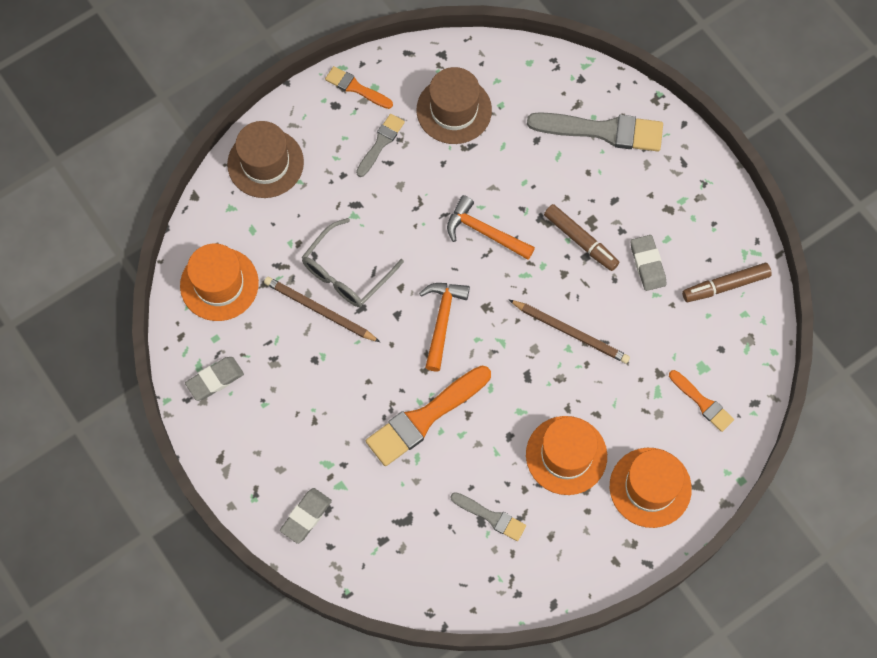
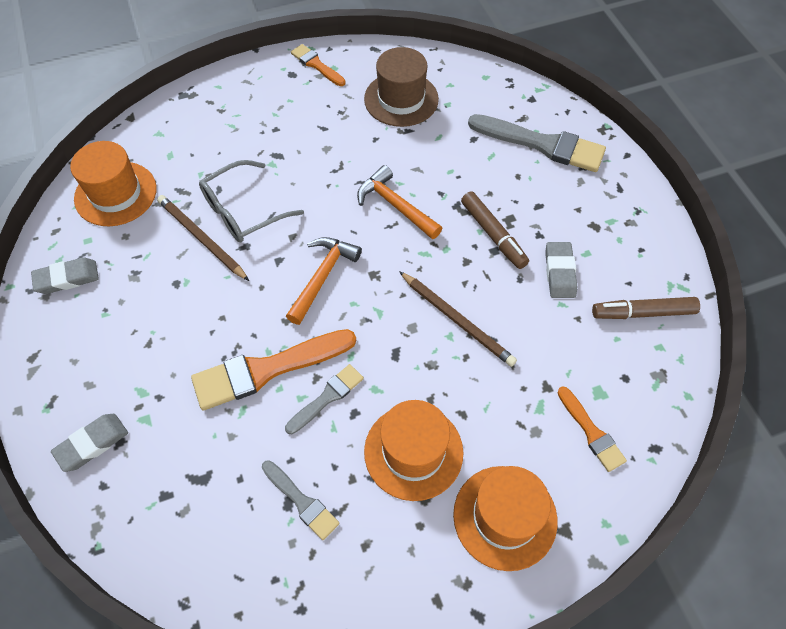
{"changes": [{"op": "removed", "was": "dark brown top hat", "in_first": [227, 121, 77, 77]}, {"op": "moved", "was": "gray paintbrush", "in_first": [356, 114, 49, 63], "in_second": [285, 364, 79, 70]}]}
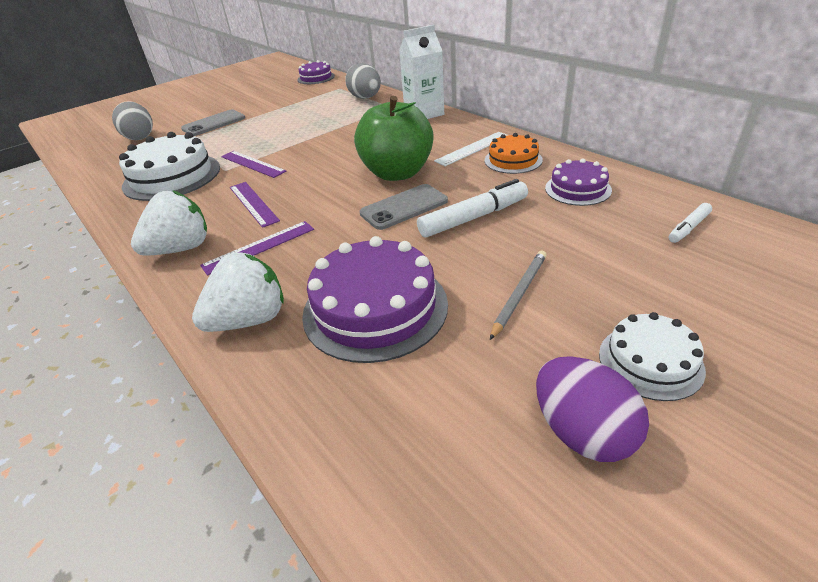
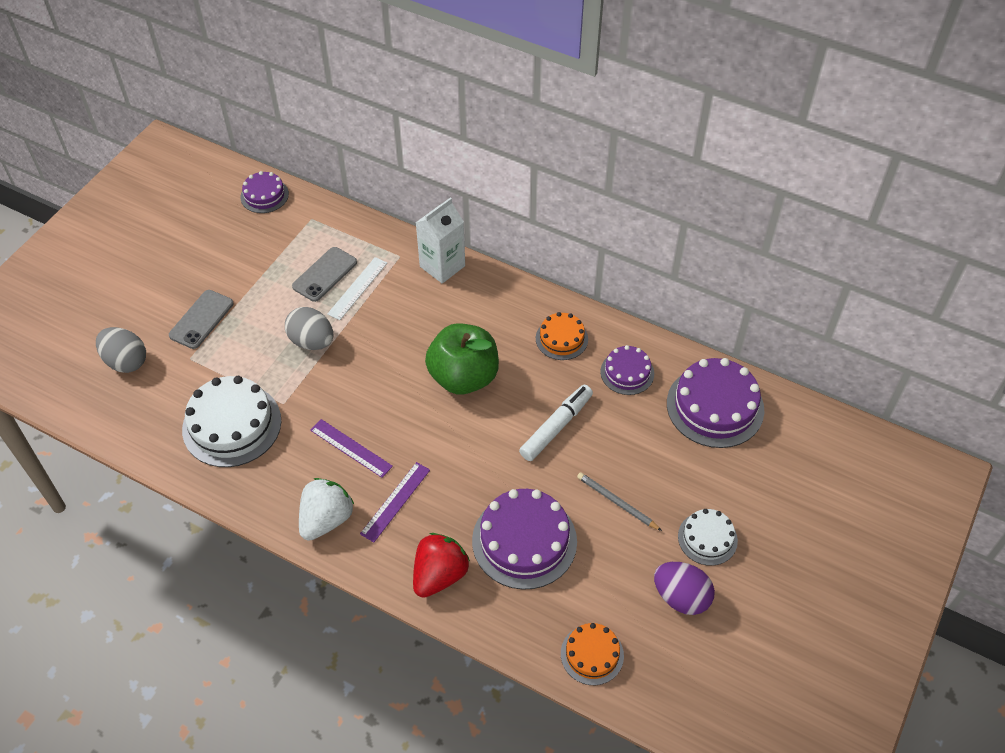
{"changes": [{"op": "removed", "was": "violet measuring stick", "in_first": [221, 151, 65, 27]}, {"op": "added", "now": "bright orange layer cake", "in_second": [561, 623, 63, 62]}, {"op": "moved", "was": "gray toy egg", "in_first": [345, 63, 36, 36], "in_second": [285, 307, 48, 43]}, {"op": "moved", "was": "gray phone", "in_first": [360, 184, 88, 46], "in_second": [292, 247, 65, 55]}, {"op": "moved", "was": "snow-white measuring stick", "in_first": [434, 132, 73, 34], "in_second": [327, 257, 60, 63]}, {"op": "replaced", "was": "snow-white felt pen", "now": "violet layer cake", "in_first": [669, 203, 43, 40], "in_second": [667, 358, 97, 90]}, {"op": "recoloured", "was": "snow-white strawberry", "now": "scarlet strawberry", "in_first": [192, 252, 92, 80], "in_second": [413, 533, 57, 65]}, {"op": "turned", "was": "gray lead pencil", "in_first": [490, 251, 57, 89], "in_second": [577, 472, 85, 59], "clockwise": -60}]}
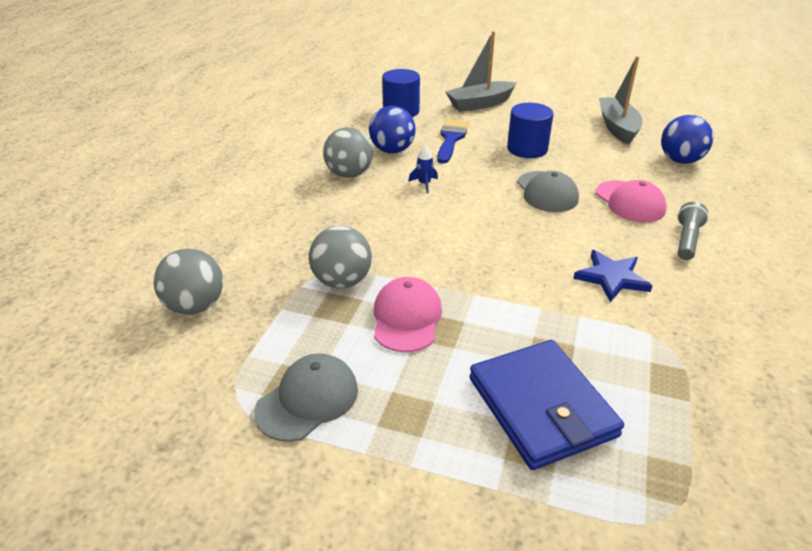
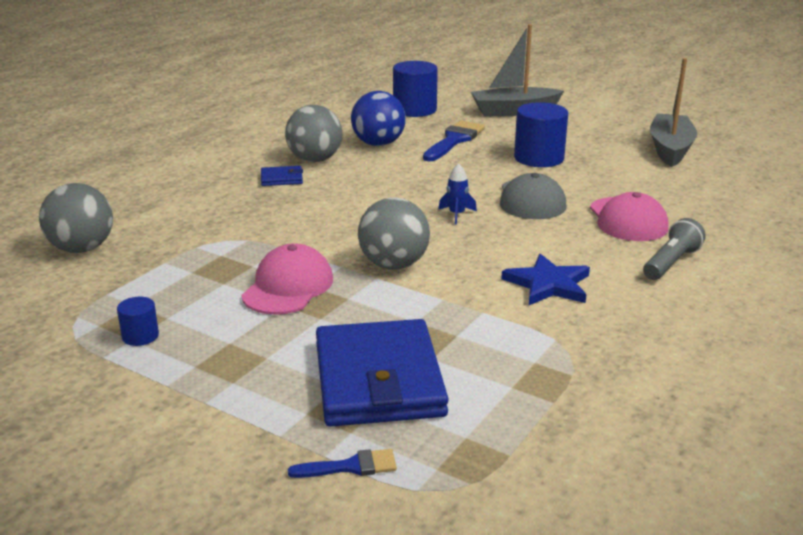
{"changes": [{"op": "removed", "was": "royal blue ball", "in_first": [661, 115, 52, 49]}, {"op": "added", "now": "royal blue billfold", "in_second": [261, 166, 42, 20]}, {"op": "added", "now": "royal blue paintbrush", "in_second": [288, 449, 109, 29]}, {"op": "moved", "was": "gray ball", "in_first": [309, 226, 63, 62], "in_second": [358, 197, 72, 73]}, {"op": "moved", "was": "royal blue toy rocket", "in_first": [409, 145, 29, 48], "in_second": [438, 163, 39, 61]}, {"op": "replaced", "was": "gray cap", "now": "royal blue solid cylinder", "in_first": [254, 353, 104, 89], "in_second": [117, 297, 42, 49]}]}
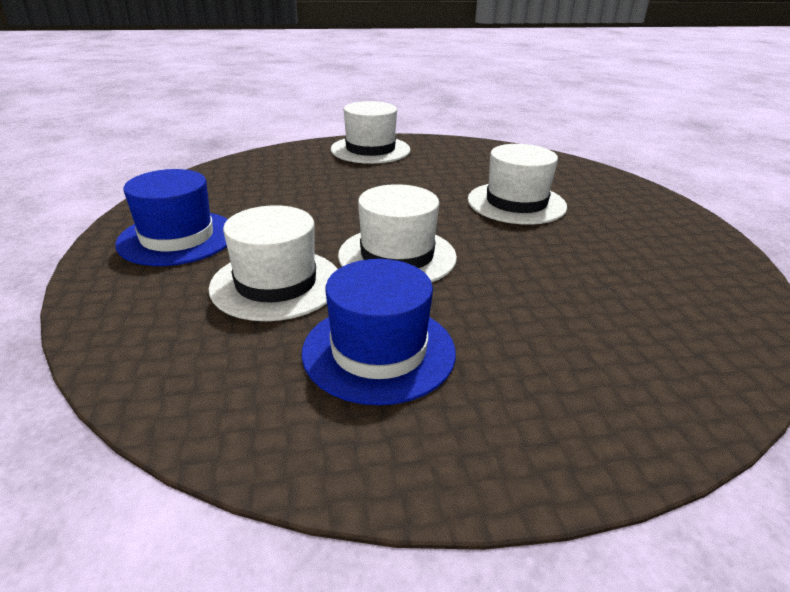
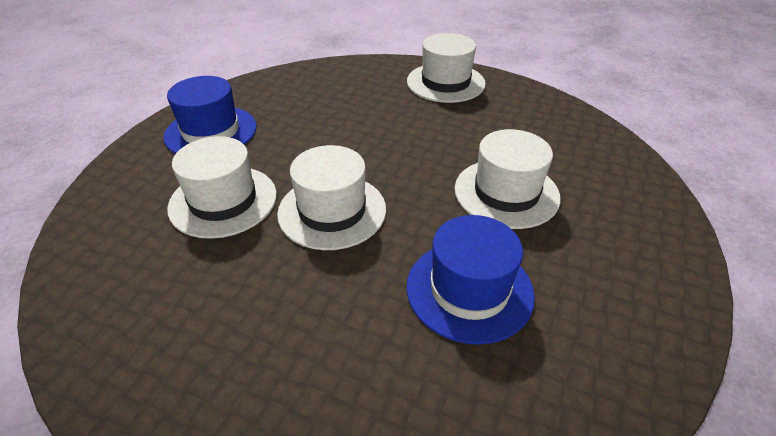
{"changes": [{"op": "moved", "was": "royal blue top hat", "in_first": [302, 259, 154, 147], "in_second": [406, 215, 129, 130]}]}
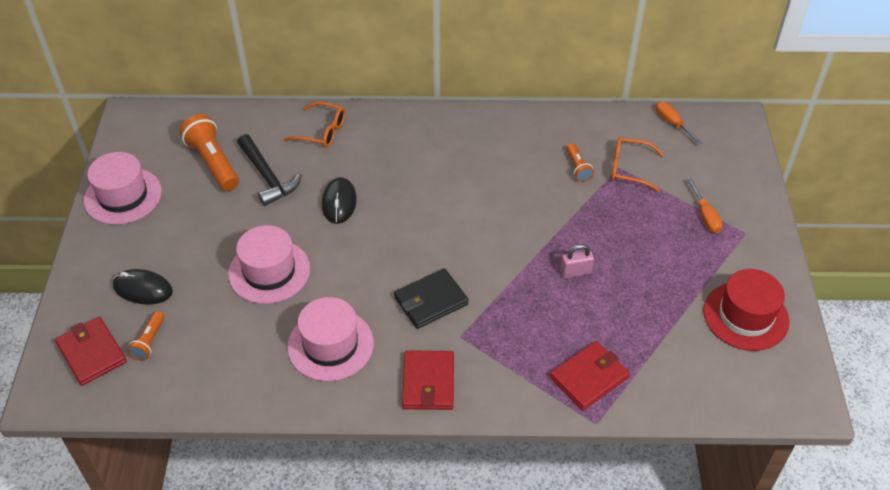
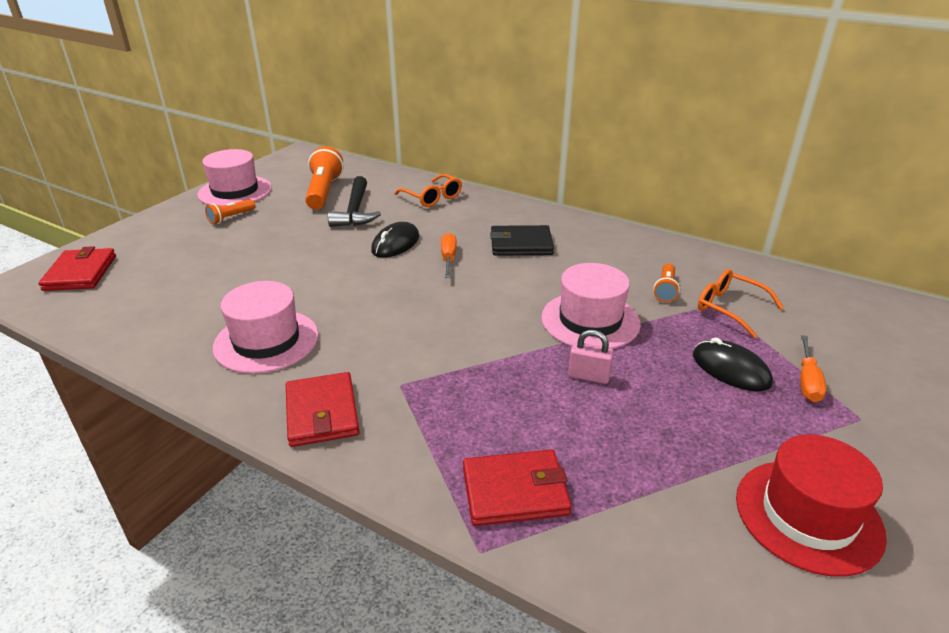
{"changes": [{"op": "moved", "was": "ebony computer mouse", "in_first": [113, 269, 60, 36], "in_second": [693, 337, 80, 54]}, {"op": "moved", "was": "bright orange torch", "in_first": [128, 311, 37, 49], "in_second": [205, 199, 50, 25]}, {"op": "moved", "was": "rose-pink top hat", "in_first": [228, 225, 82, 79], "in_second": [541, 263, 100, 86]}, {"op": "moved", "was": "ebony billfold", "in_first": [394, 268, 75, 61], "in_second": [490, 225, 64, 31]}, {"op": "moved", "was": "bright orange flat screwdriver", "in_first": [656, 101, 47, 43], "in_second": [441, 233, 16, 45]}, {"op": "turned", "was": "scarlet billfold", "in_first": [402, 350, 52, 60], "in_second": [286, 372, 73, 75], "clockwise": -45}]}
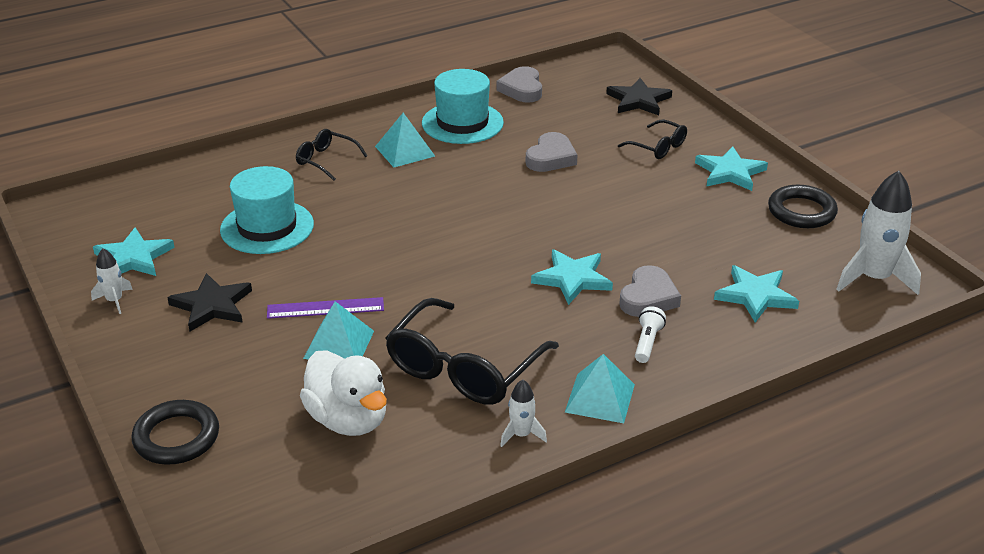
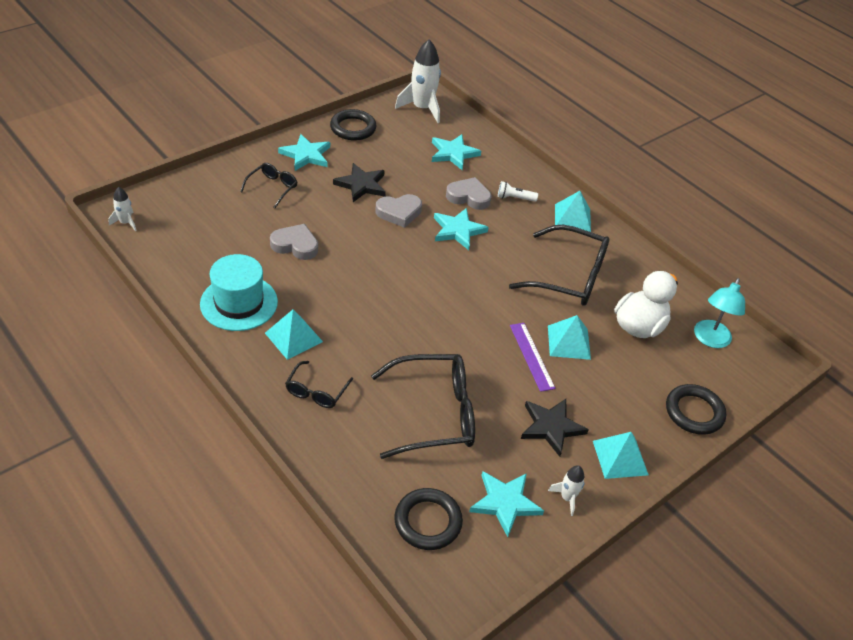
{"changes": [{"op": "added", "now": "ebony torus", "in_second": [394, 488, 69, 62]}, {"op": "added", "now": "turquoise solid pyramid", "in_second": [593, 432, 56, 47]}, {"op": "added", "now": "turquoise desk lamp", "in_second": [694, 278, 51, 70]}, {"op": "moved", "was": "gray heart shape", "in_first": [496, 66, 46, 37], "in_second": [375, 194, 47, 34]}, {"op": "moved", "was": "snow-white toy rocket", "in_first": [500, 379, 47, 68], "in_second": [108, 187, 29, 44]}, {"op": "moved", "was": "ebony star shape", "in_first": [606, 78, 66, 37], "in_second": [333, 163, 53, 39]}, {"op": "replaced", "was": "turquoise top hat", "now": "ebony eyeglasses", "in_first": [220, 166, 94, 88], "in_second": [371, 354, 104, 105]}]}
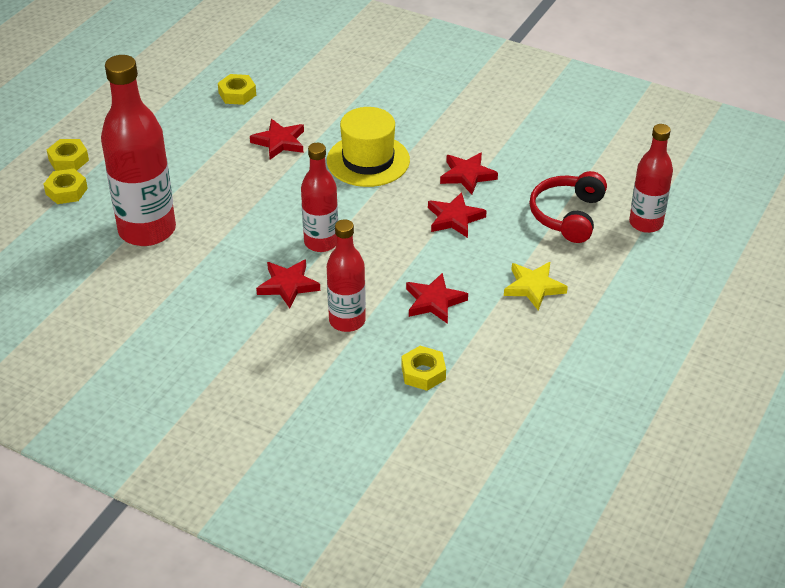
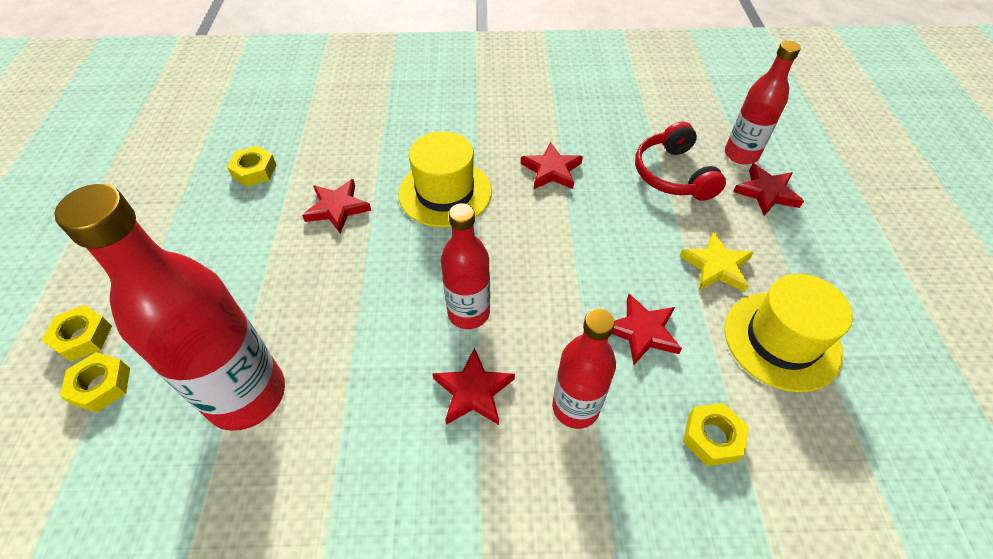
{"changes": [{"op": "added", "now": "bright yellow top hat", "in_second": [725, 274, 128, 118]}, {"op": "moved", "was": "scarlet star shape", "in_first": [428, 192, 59, 46], "in_second": [733, 163, 71, 53]}]}
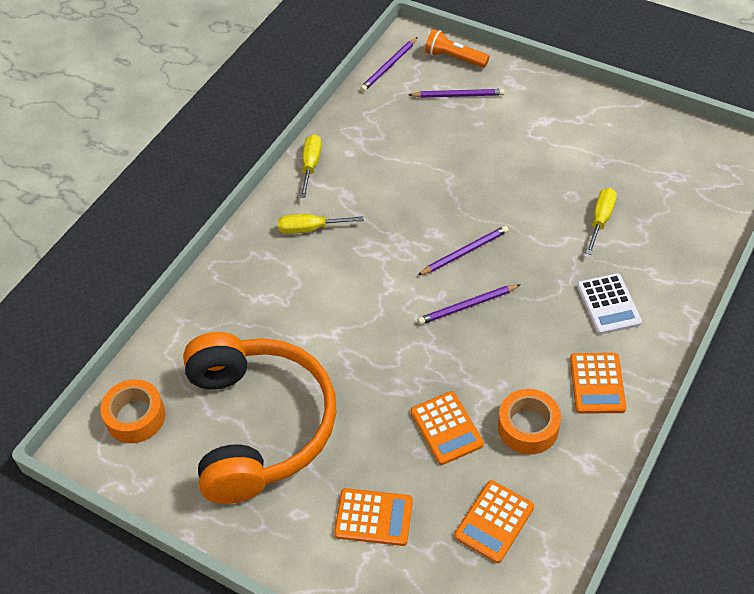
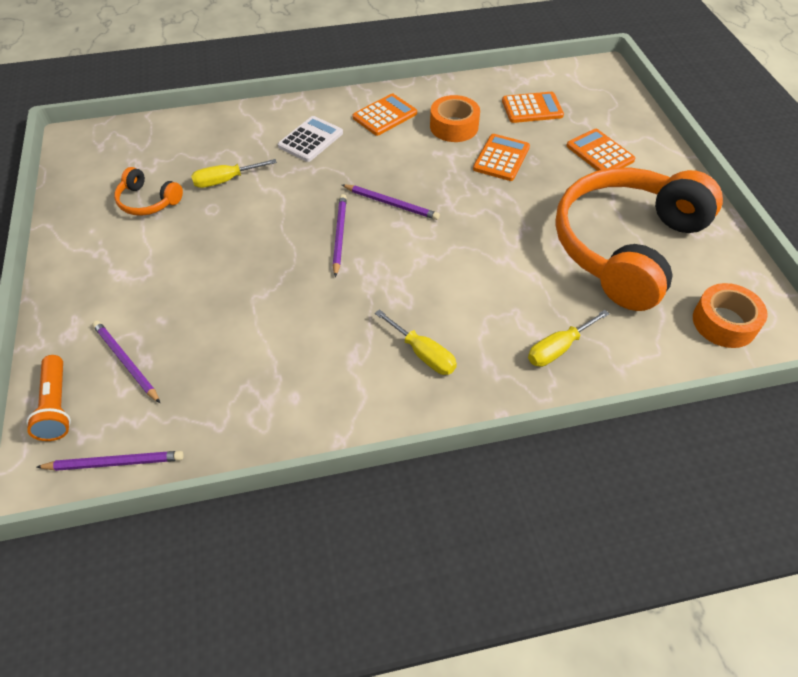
{"changes": [{"op": "added", "now": "bright orange over-ear headphones", "in_second": [114, 167, 69, 49]}, {"op": "moved", "was": "bright yellow flat screwdriver", "in_first": [300, 134, 22, 64], "in_second": [528, 310, 81, 57]}, {"op": "turned", "was": "violet lead pencil", "in_first": [417, 226, 92, 50], "in_second": [333, 194, 14, 83], "clockwise": 75}]}
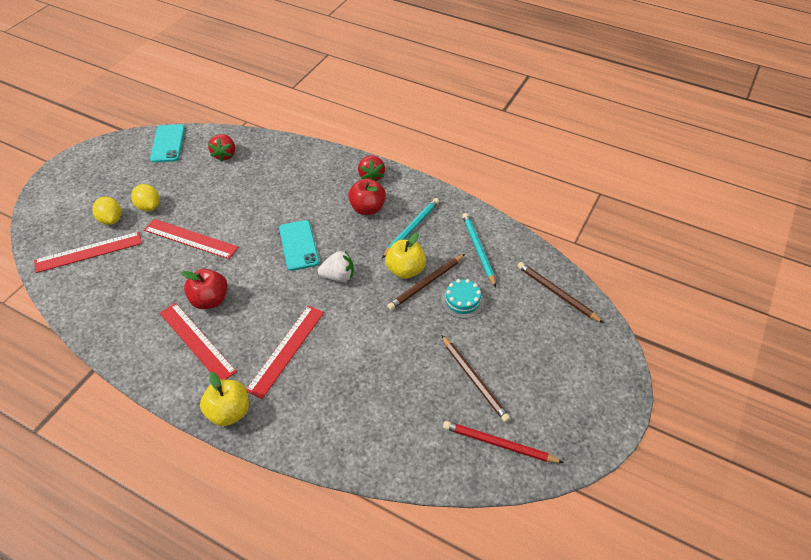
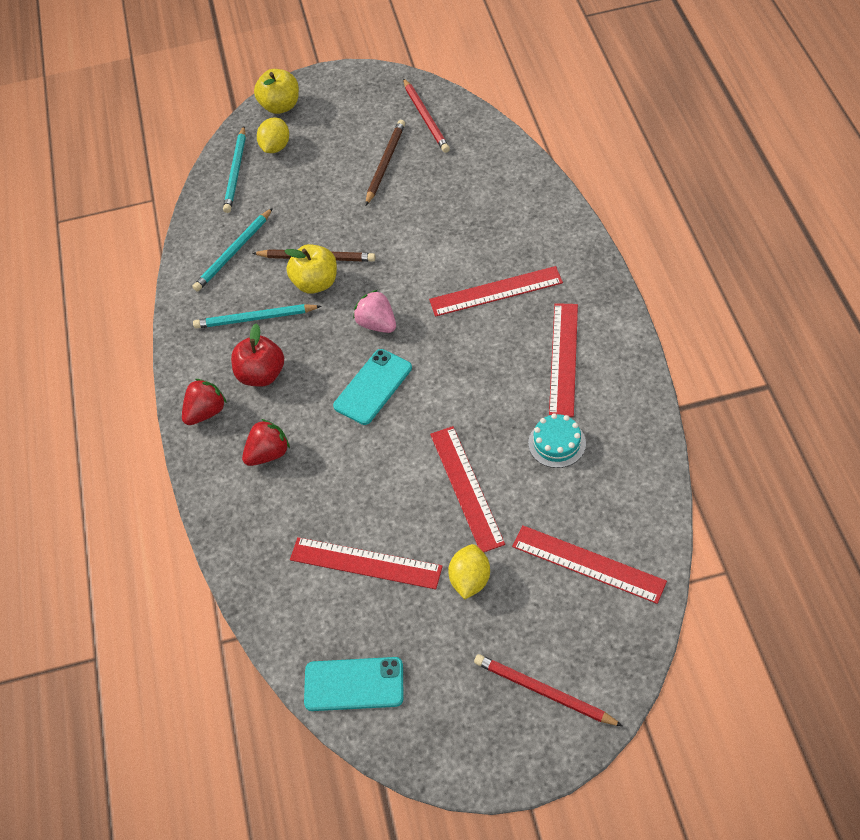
{"changes": [{"op": "removed", "was": "scarlet toy apple", "in_first": [181, 269, 47, 40]}, {"op": "added", "now": "scarlet measuring stick", "in_second": [290, 537, 153, 52]}, {"op": "added", "now": "scarlet lead pencil", "in_second": [474, 654, 149, 72]}, {"op": "moved", "was": "bright yellow lemon", "in_first": [92, 197, 29, 28], "in_second": [257, 118, 32, 35]}, {"op": "moved", "was": "bright yellow toy apple", "in_first": [200, 372, 49, 55], "in_second": [254, 69, 45, 45]}, {"op": "moved", "was": "scarlet strawberry", "in_first": [208, 134, 27, 28], "in_second": [242, 419, 48, 47]}, {"op": "moved", "was": "turquoise layer cake", "in_first": [441, 279, 43, 39], "in_second": [528, 413, 58, 55]}, {"op": "recoloured", "was": "snow-white strawberry", "now": "rose-pink strawberry", "in_first": [318, 251, 36, 31], "in_second": [353, 290, 43, 43]}, {"op": "recoloured", "was": "dark brown lead pencil", "now": "turquoise lead pencil", "in_first": [517, 262, 86, 61], "in_second": [223, 126, 23, 87]}, {"op": "turned", "was": "turquoise phone", "in_first": [150, 124, 35, 38], "in_second": [304, 657, 100, 54], "clockwise": 45}]}
